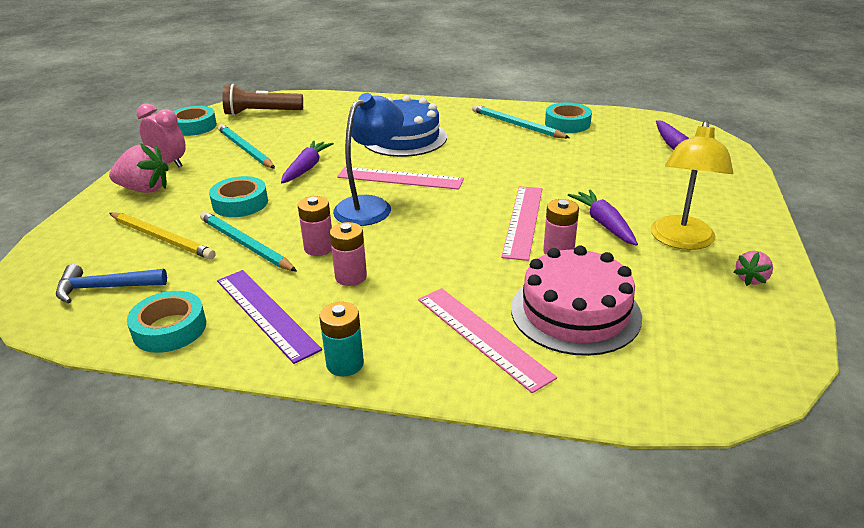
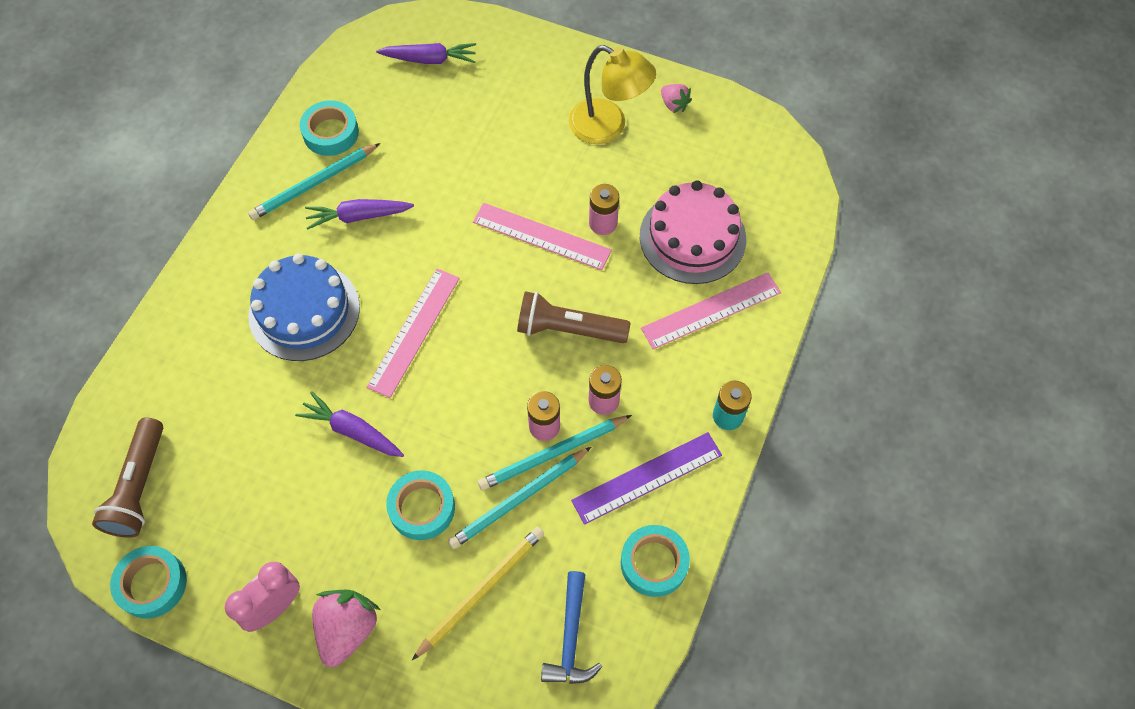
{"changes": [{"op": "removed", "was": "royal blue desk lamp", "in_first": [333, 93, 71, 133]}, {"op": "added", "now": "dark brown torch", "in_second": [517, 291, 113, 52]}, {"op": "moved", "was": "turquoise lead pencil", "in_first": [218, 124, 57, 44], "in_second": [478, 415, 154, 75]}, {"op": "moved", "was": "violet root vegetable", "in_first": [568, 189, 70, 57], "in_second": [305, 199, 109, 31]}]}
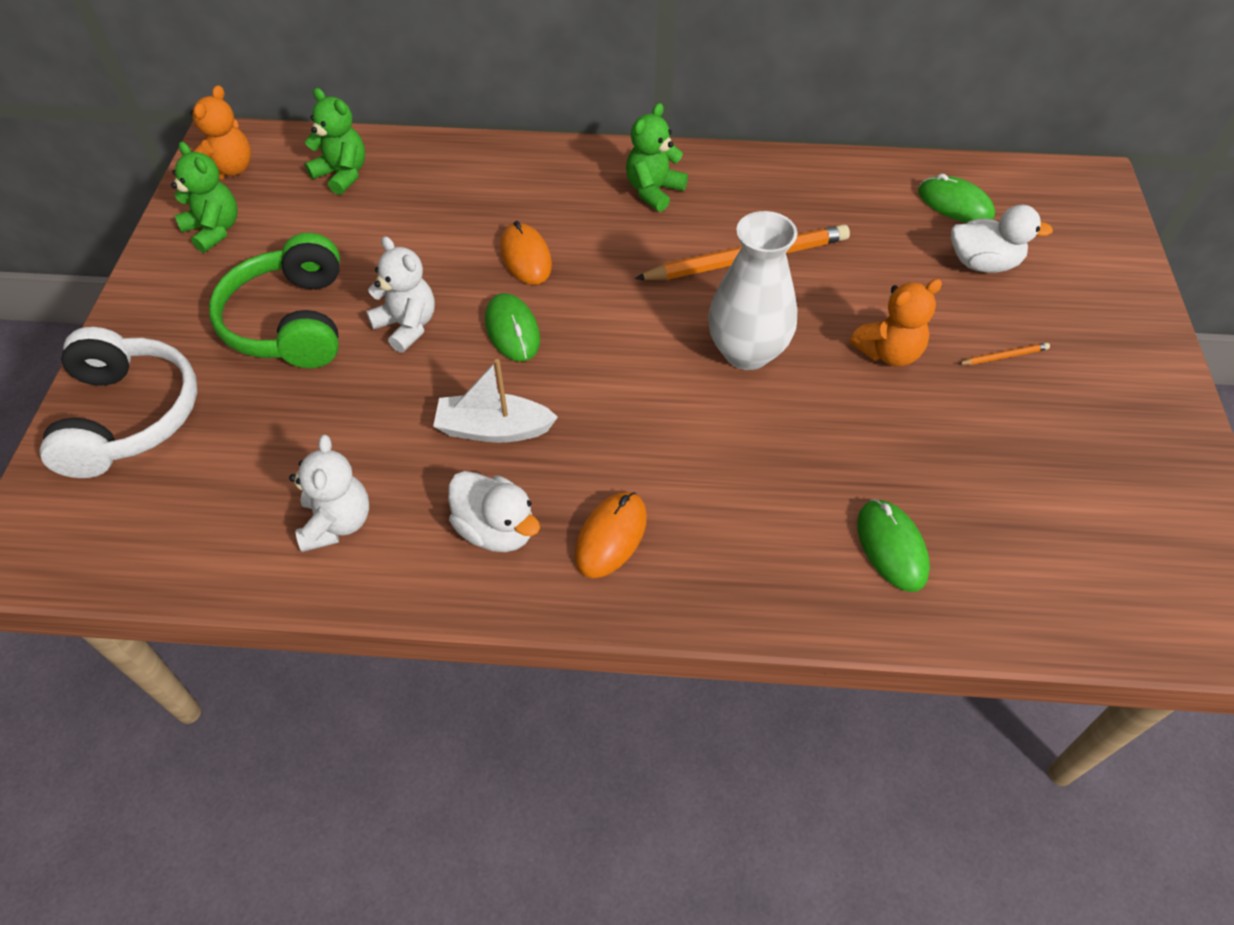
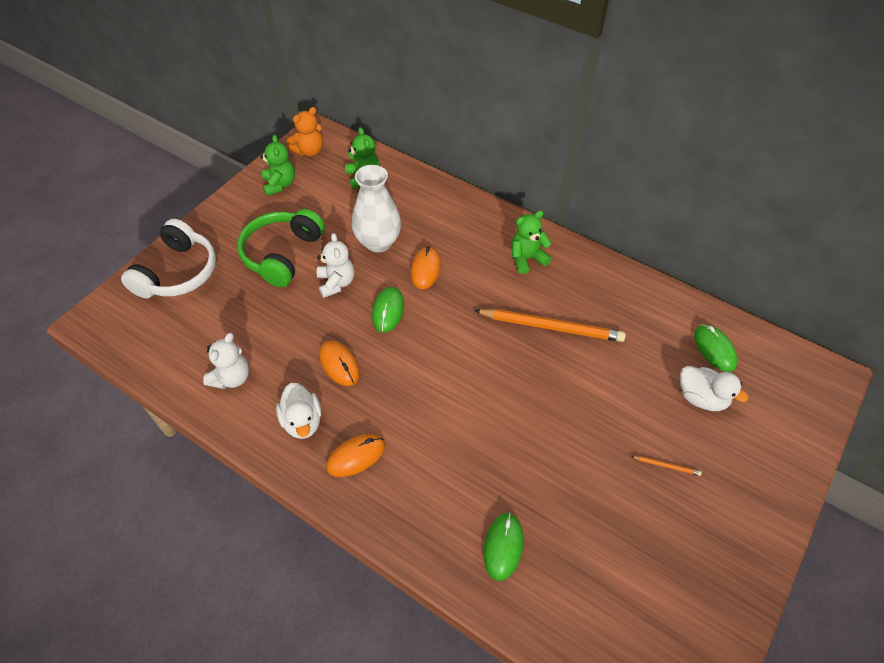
{"changes": [{"op": "removed", "was": "bright orange teddy", "in_first": [850, 279, 92, 87]}, {"op": "moved", "was": "snow-white flower vase", "in_first": [708, 211, 90, 159], "in_second": [352, 165, 49, 88]}, {"op": "replaced", "was": "snow-white sailboat", "now": "bright orange computer mouse", "in_first": [433, 359, 125, 84], "in_second": [319, 341, 41, 45]}]}
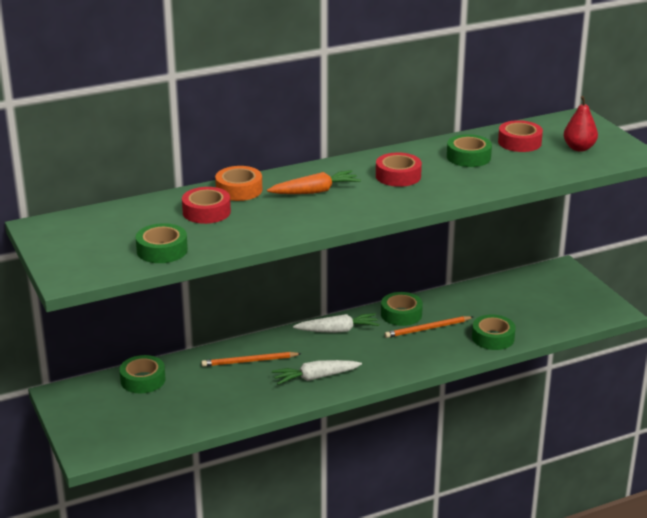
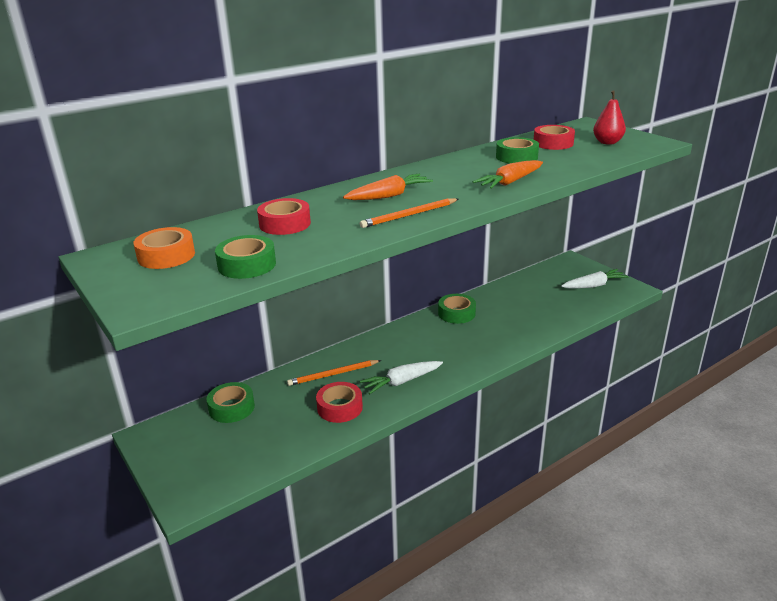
{"changes": [{"op": "removed", "was": "leaf-green sticky tape", "in_first": [472, 315, 44, 35]}, {"op": "added", "now": "bright orange root vegetable", "in_second": [473, 160, 70, 29]}, {"op": "moved", "was": "bright orange sticky tape", "in_first": [215, 166, 47, 35], "in_second": [134, 227, 61, 42]}, {"op": "moved", "was": "snow-white root vegetable", "in_first": [293, 313, 87, 20], "in_second": [561, 269, 68, 19]}, {"op": "moved", "was": "scarlet sticky tape", "in_first": [376, 153, 46, 34], "in_second": [316, 382, 47, 41]}, {"op": "moved", "was": "bright orange lead pencil", "in_first": [385, 316, 88, 22], "in_second": [360, 198, 98, 30]}]}
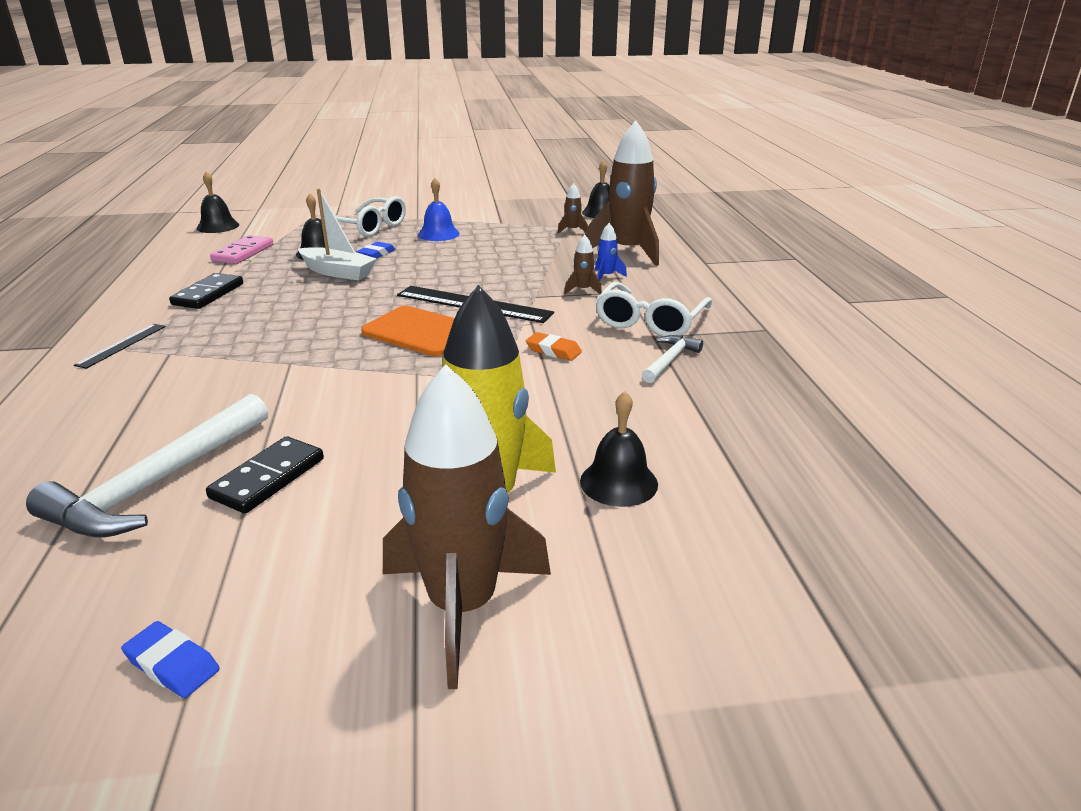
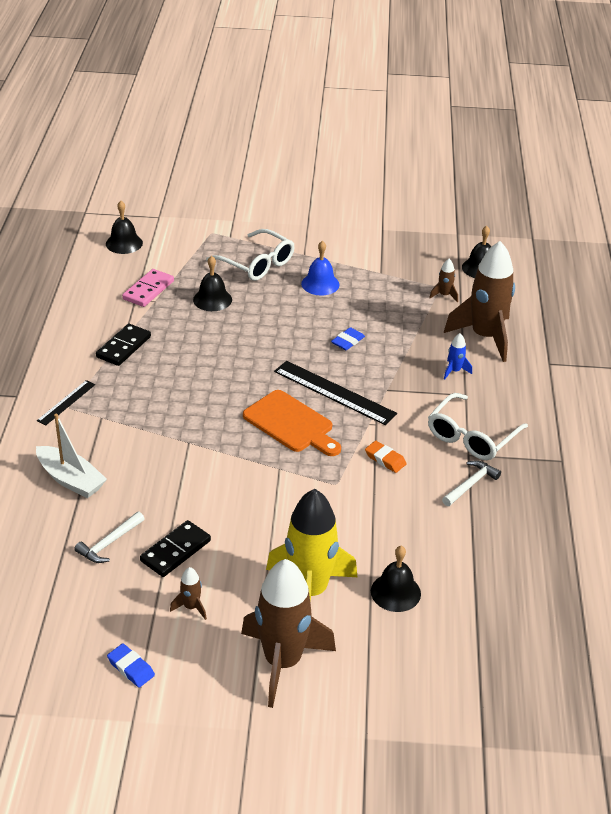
{"changes": [{"op": "moved", "was": "snow-white sailboat", "in_first": [298, 188, 79, 93], "in_second": [36, 414, 71, 84]}, {"op": "moved", "was": "royal blue pencil eraser", "in_first": [356, 242, 39, 16], "in_second": [331, 327, 34, 23]}, {"op": "moved", "was": "dark brown toy rocket", "in_first": [564, 235, 38, 59], "in_second": [170, 567, 37, 53]}, {"op": "resized", "was": "snow-white claw hammer", "in_first": [26, 394, 242, 144], "in_second": [74, 511, 71, 52], "ratio": 0.52}]}
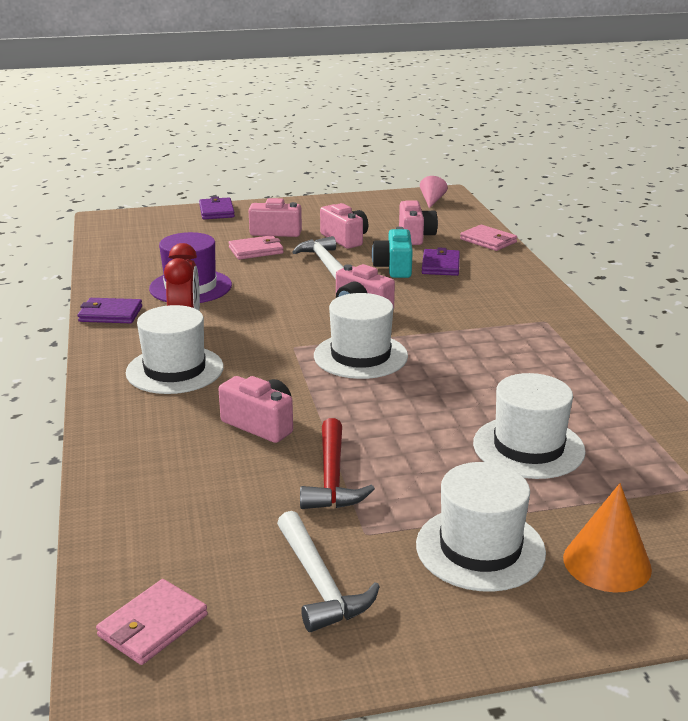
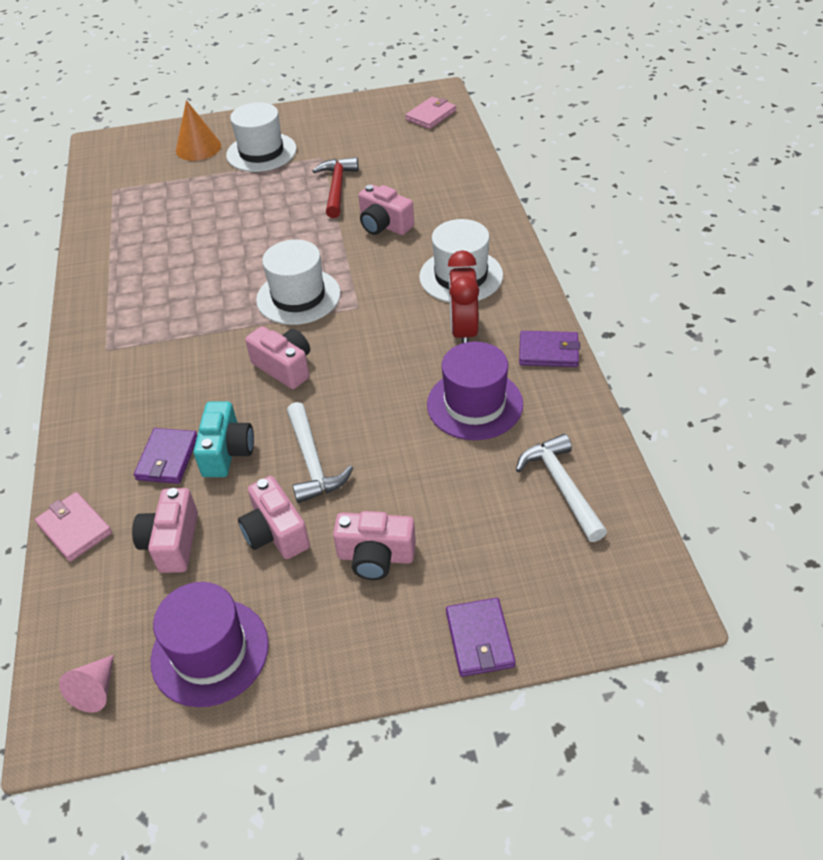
{"changes": [{"op": "removed", "was": "rose-pink billfold", "in_first": [229, 235, 55, 25]}, {"op": "removed", "was": "snow-white top hat", "in_first": [473, 373, 113, 106]}, {"op": "added", "now": "violet top hat", "in_second": [151, 582, 118, 125]}, {"op": "moved", "was": "snow-white claw hammer", "in_first": [277, 511, 103, 121], "in_second": [516, 434, 91, 108]}]}
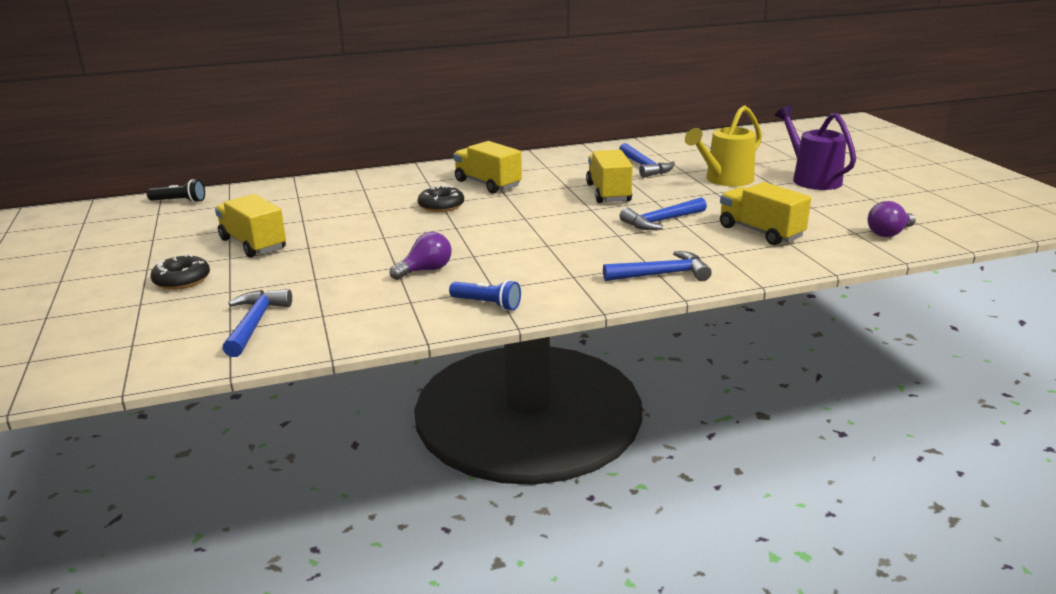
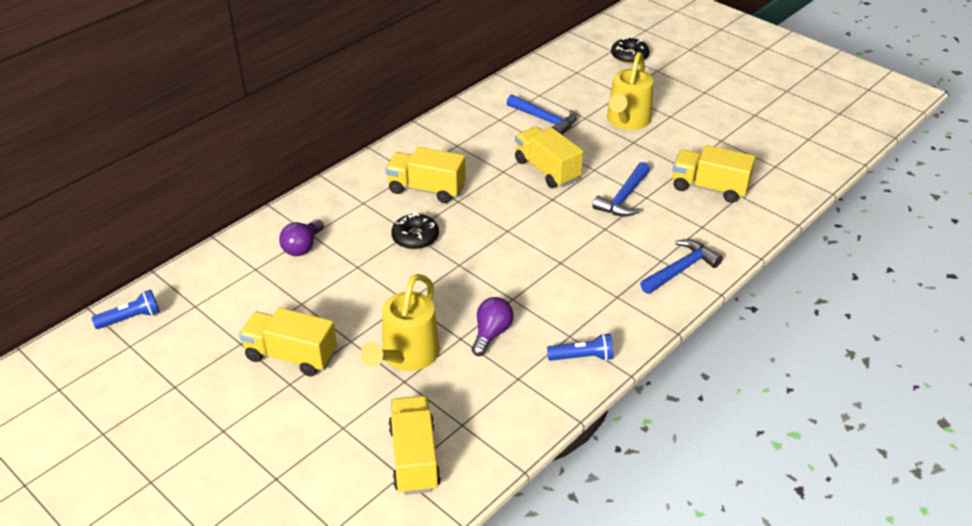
{"changes": [{"op": "removed", "was": "violet sprinkling can", "in_first": [775, 106, 81, 84]}, {"op": "added", "now": "bright yellow sprinkling can", "in_second": [360, 274, 80, 97]}, {"op": "moved", "was": "ebony doughnut", "in_first": [151, 254, 59, 36], "in_second": [611, 38, 39, 26]}, {"op": "moved", "was": "violet bulb", "in_first": [868, 201, 48, 36], "in_second": [279, 219, 45, 37]}, {"op": "replaced", "was": "royal blue claw hammer", "now": "bright yellow truck", "in_first": [222, 289, 70, 68], "in_second": [388, 396, 53, 99]}, {"op": "recoloured", "was": "ebony torch", "now": "royal blue torch", "in_first": [147, 179, 58, 24], "in_second": [92, 290, 68, 39]}]}
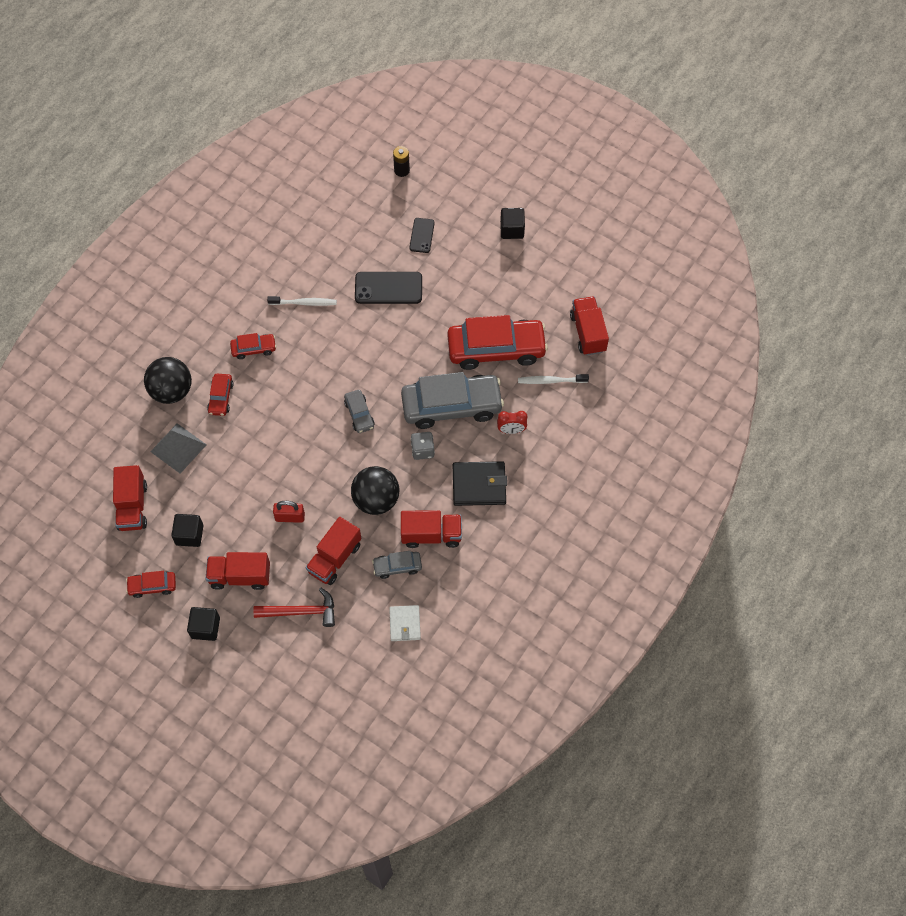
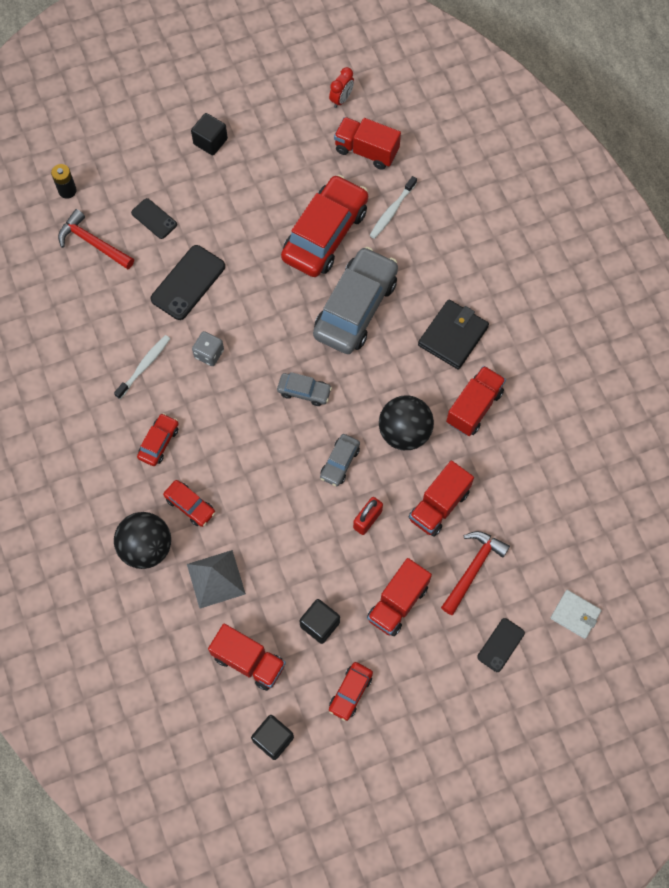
{"changes": [{"op": "added", "now": "scarlet claw hammer", "in_second": [58, 209, 76, 60]}, {"op": "added", "now": "ebony phone", "in_second": [477, 618, 48, 54]}, {"op": "moved", "was": "ebony block", "in_first": [187, 607, 33, 34], "in_second": [251, 715, 43, 45]}, {"op": "moved", "was": "gray automobile", "in_first": [372, 551, 50, 28], "in_second": [320, 434, 40, 52]}, {"op": "moved", "was": "snow-white billfold", "in_first": [389, 605, 32, 36], "in_second": [550, 590, 52, 49]}, {"op": "moved", "was": "gray die", "in_first": [411, 432, 24, 28], "in_second": [192, 331, 32, 35]}, {"op": "moved", "was": "scarlet bedside clock", "in_first": [497, 411, 30, 23], "in_second": [329, 67, 25, 41]}, {"op": "turned", "was": "scarlet truck", "in_first": [306, 517, 55, 68], "in_second": [409, 460, 65, 77], "clockwise": 60}]}
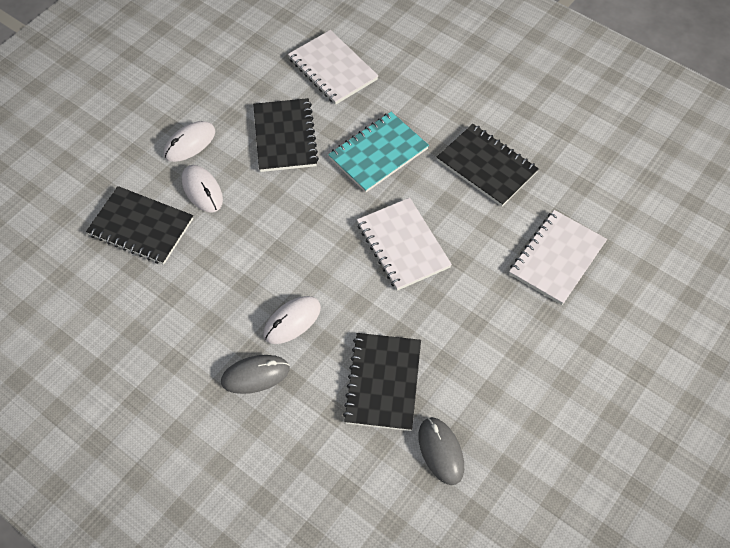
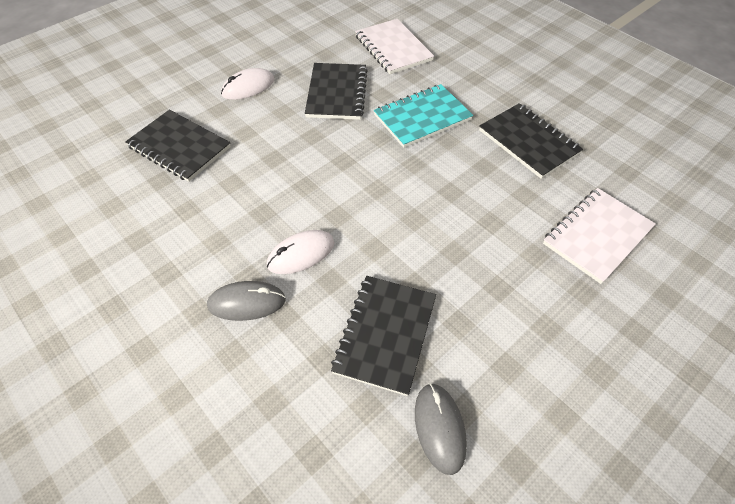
{"changes": [{"op": "removed", "was": "snow-white computer mouse", "in_first": [182, 165, 41, 48]}, {"op": "removed", "was": "snow-white notepad", "in_first": [357, 198, 95, 93]}]}
